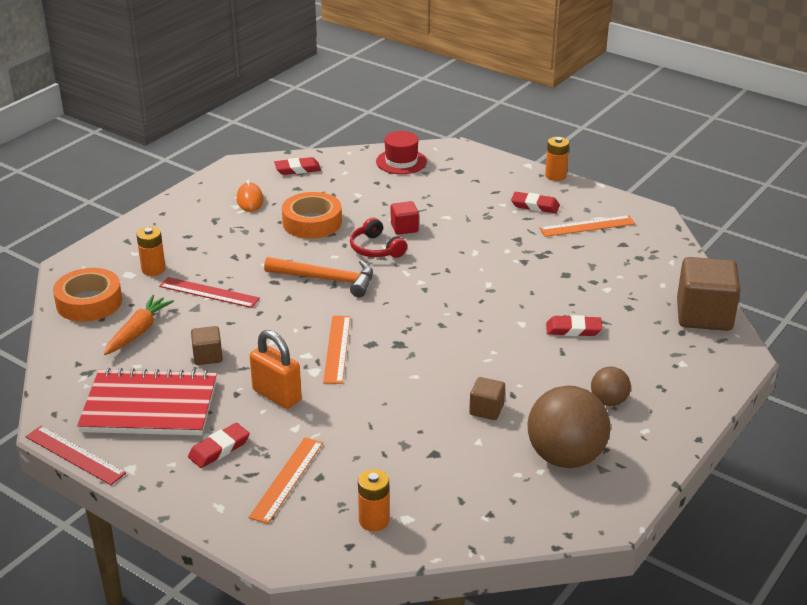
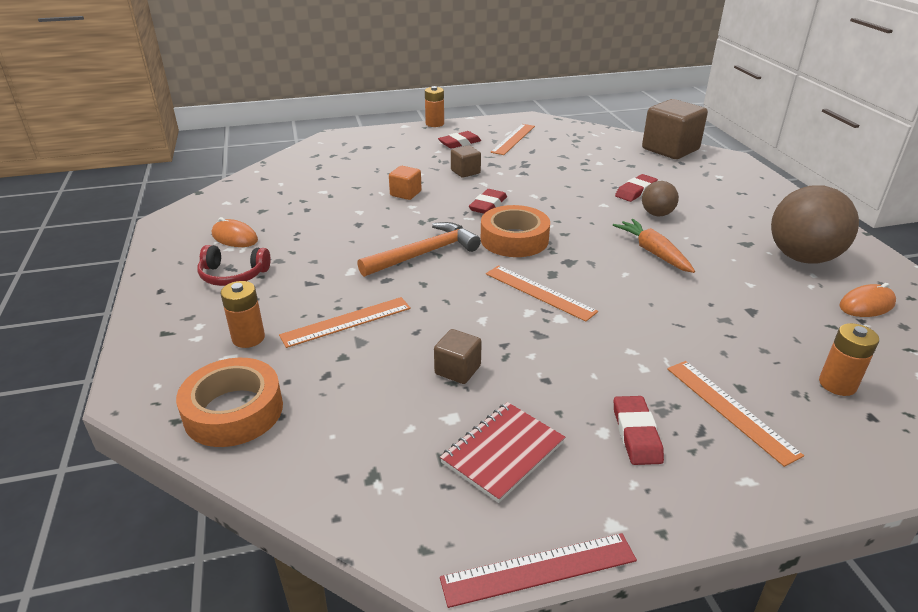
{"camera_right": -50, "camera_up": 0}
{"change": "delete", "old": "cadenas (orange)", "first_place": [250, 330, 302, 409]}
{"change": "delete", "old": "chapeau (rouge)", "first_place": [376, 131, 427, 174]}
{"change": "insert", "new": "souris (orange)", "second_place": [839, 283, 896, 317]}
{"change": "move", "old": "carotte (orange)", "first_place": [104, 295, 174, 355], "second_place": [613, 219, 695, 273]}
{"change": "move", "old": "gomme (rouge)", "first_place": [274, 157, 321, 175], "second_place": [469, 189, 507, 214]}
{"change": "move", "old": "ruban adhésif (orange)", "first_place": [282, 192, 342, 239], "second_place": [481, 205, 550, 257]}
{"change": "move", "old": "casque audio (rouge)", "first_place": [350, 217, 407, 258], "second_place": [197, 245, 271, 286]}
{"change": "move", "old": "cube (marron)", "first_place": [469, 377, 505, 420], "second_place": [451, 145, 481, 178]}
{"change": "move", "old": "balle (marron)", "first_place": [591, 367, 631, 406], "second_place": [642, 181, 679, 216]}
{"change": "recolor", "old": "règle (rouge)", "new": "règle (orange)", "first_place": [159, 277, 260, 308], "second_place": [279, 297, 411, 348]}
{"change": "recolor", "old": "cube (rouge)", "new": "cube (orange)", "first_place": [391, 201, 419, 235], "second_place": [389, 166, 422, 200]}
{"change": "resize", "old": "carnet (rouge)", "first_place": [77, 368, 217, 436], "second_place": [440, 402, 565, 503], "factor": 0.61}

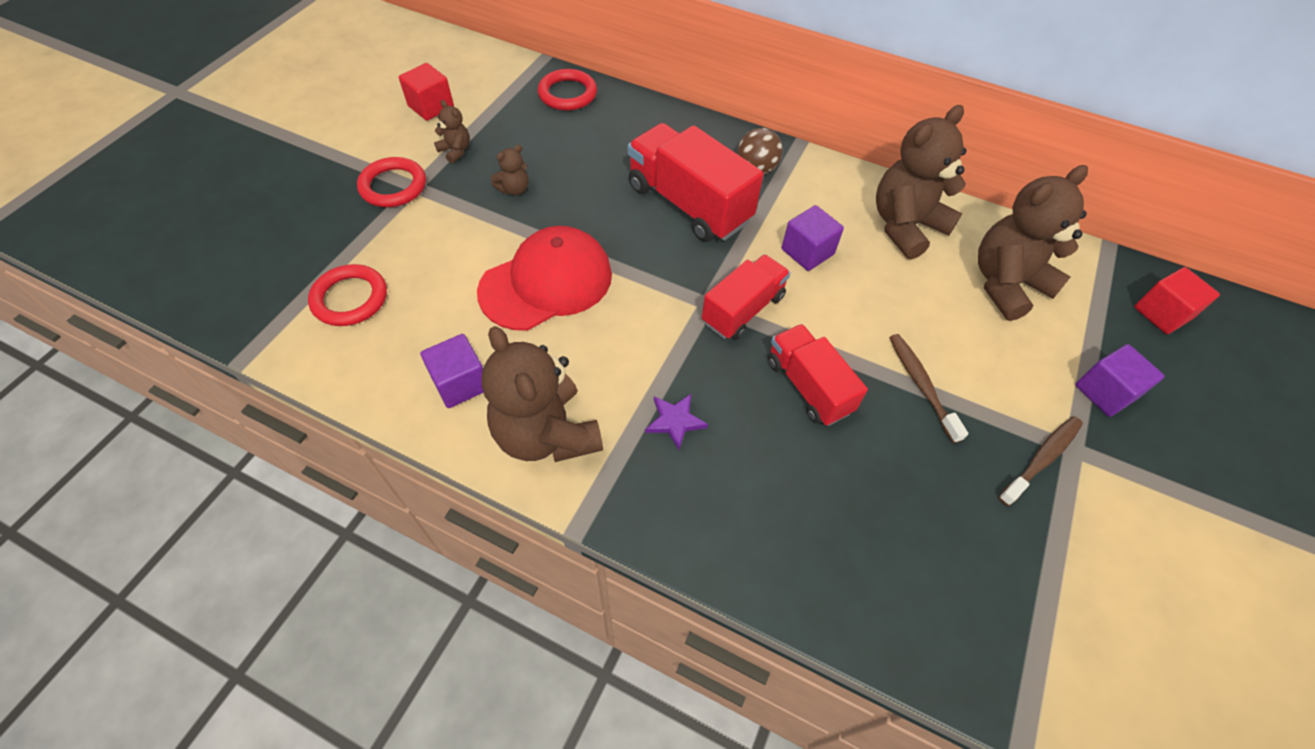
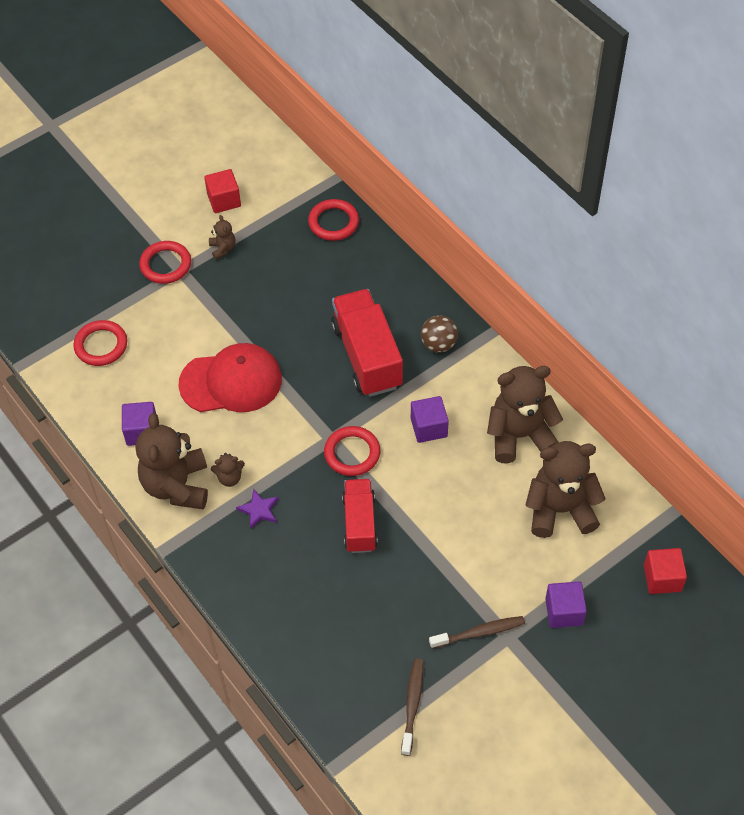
{"camera_right": 30, "camera_up": 0}
{"change": "move", "old": "ours en peluche (marron)", "first_place": [491, 145, 528, 195], "second_place": [211, 453, 245, 487]}
{"change": "move", "old": "brosse à dents (marron)", "first_place": [889, 334, 969, 443], "second_place": [401, 658, 423, 756]}
{"change": "replace", "old": "camion (rouge)", "new": "anneau (rouge)", "first_place": [702, 254, 791, 340], "second_place": [324, 426, 380, 476]}

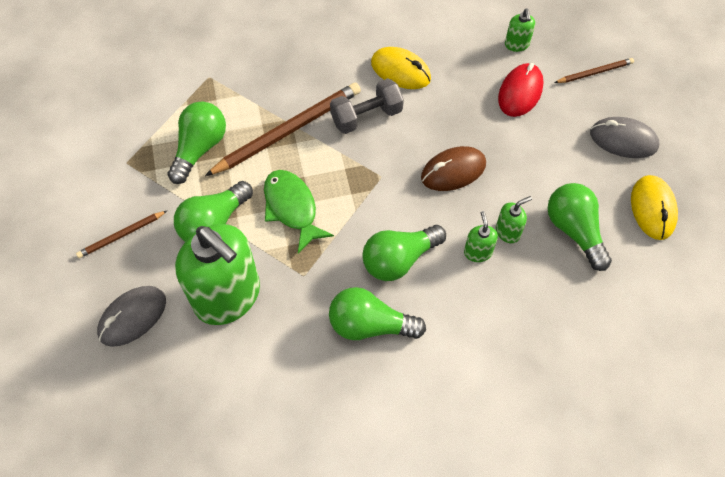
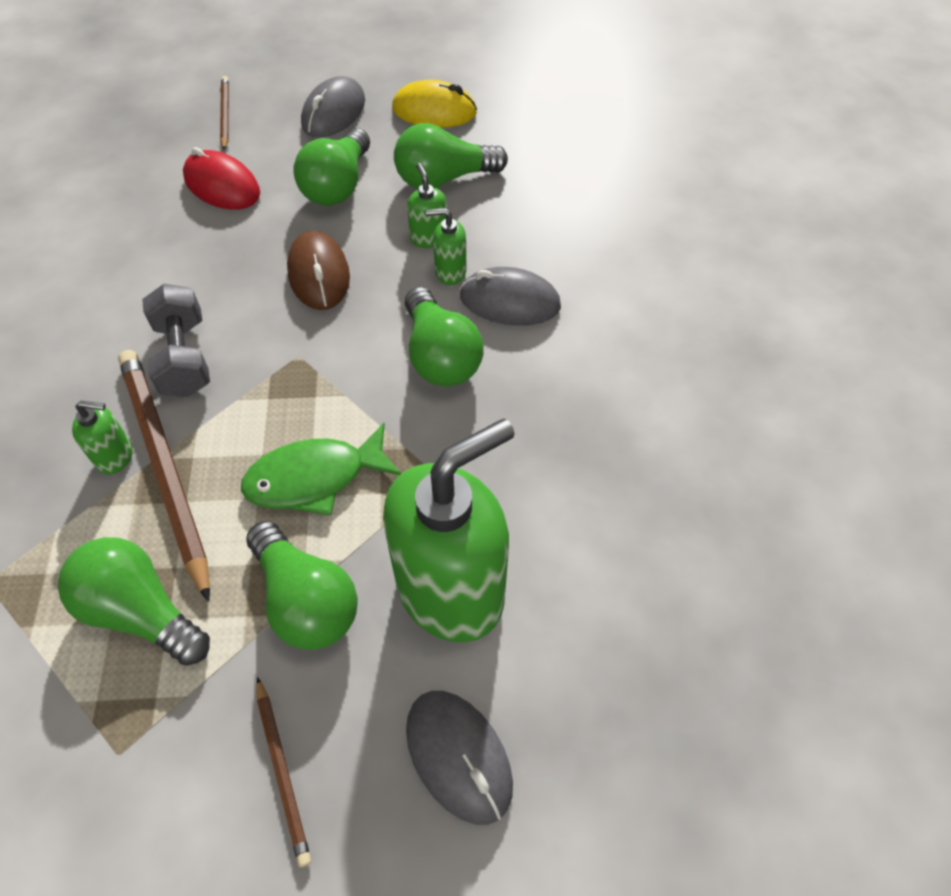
{"camera_right": -80, "camera_up": -5}
{"change": "delete", "old": "souris (jaune)", "first_place": [371, 47, 431, 89]}
{"change": "insert", "new": "souris (gris)", "second_place": [460, 267, 561, 326]}
{"change": "move", "old": "ampoule (vert)", "first_place": [329, 287, 426, 340], "second_place": [293, 128, 370, 206]}
{"change": "move", "old": "distributeur de savon (vert)", "first_place": [505, 8, 535, 52], "second_place": [72, 401, 133, 474]}

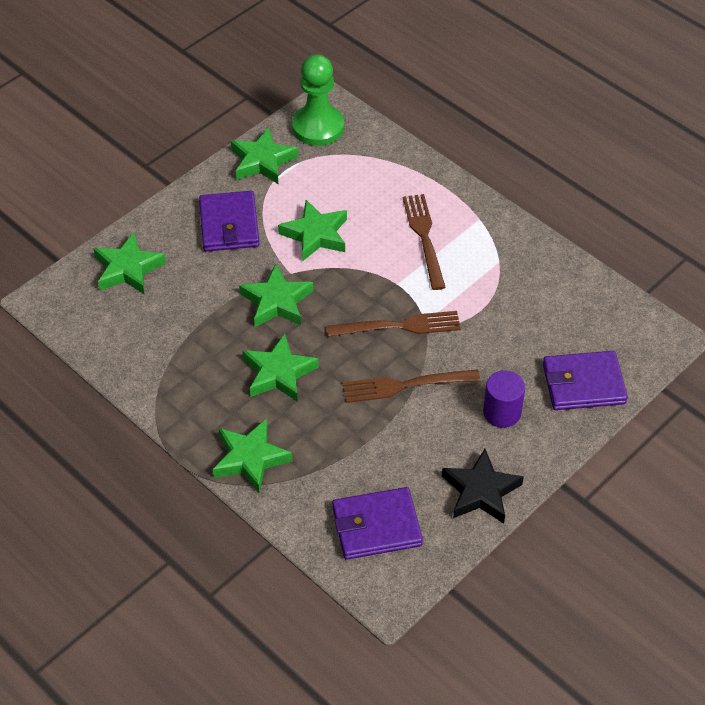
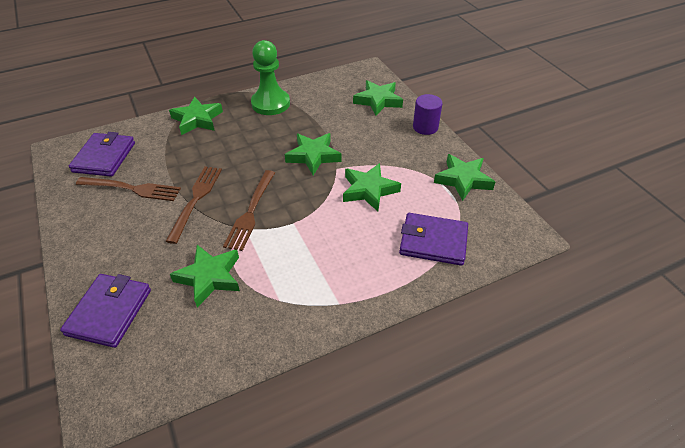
{"camera_right": 110, "camera_up": -5}
{"change": "delete", "old": "étoile (noir)", "first_place": [442, 449, 524, 524]}
{"change": "move", "old": "portefeuille (violet)", "first_place": [199, 191, 259, 251], "second_place": [399, 213, 468, 266]}
{"change": "move", "old": "étoile (vert)", "first_place": [243, 333, 319, 402], "second_place": [170, 245, 240, 308]}
{"change": "move", "old": "pion (vert)", "first_place": [292, 54, 344, 146], "second_place": [251, 40, 290, 115]}
{"change": "move", "old": "fourchette (marron)", "first_place": [403, 194, 446, 290], "second_place": [76, 177, 181, 201]}
{"change": "move", "old": "cylindre (violet)", "first_place": [483, 370, 525, 428], "second_place": [413, 94, 442, 135]}

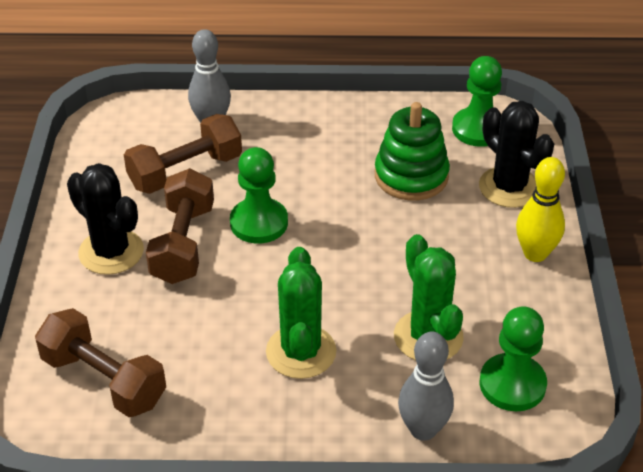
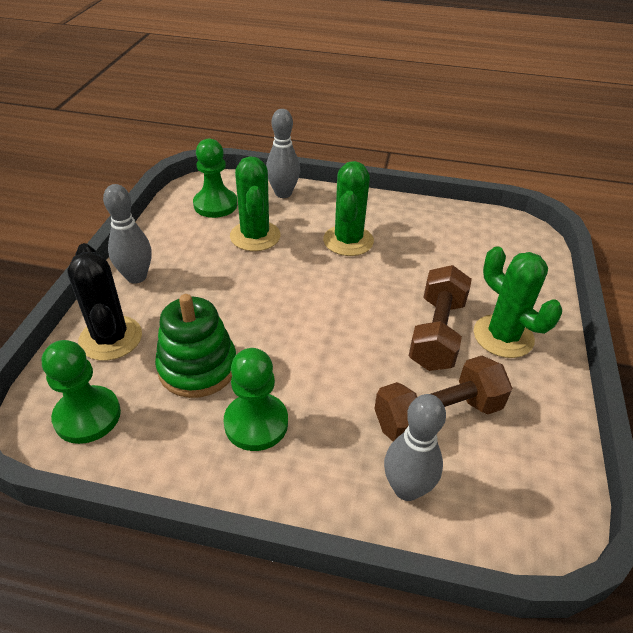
{"camera_right": -170, "camera_up": 0}
{"change": "delete", "old": "haltère (marron)", "first_place": [35, 308, 166, 417]}
{"change": "move", "old": "pion (vert)", "first_place": [230, 147, 288, 244], "second_place": [223, 348, 288, 451]}
{"change": "recolor", "old": "cactus (noir)", "new": "cactus (vert)", "first_place": [67, 163, 144, 275], "second_place": [474, 246, 562, 358]}
{"change": "recolor", "old": "quille (jaune)", "new": "quille (gris)", "first_place": [516, 157, 565, 262], "second_place": [103, 184, 152, 284]}

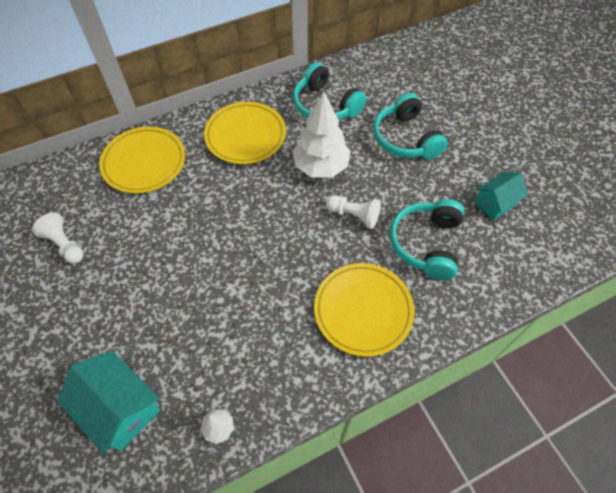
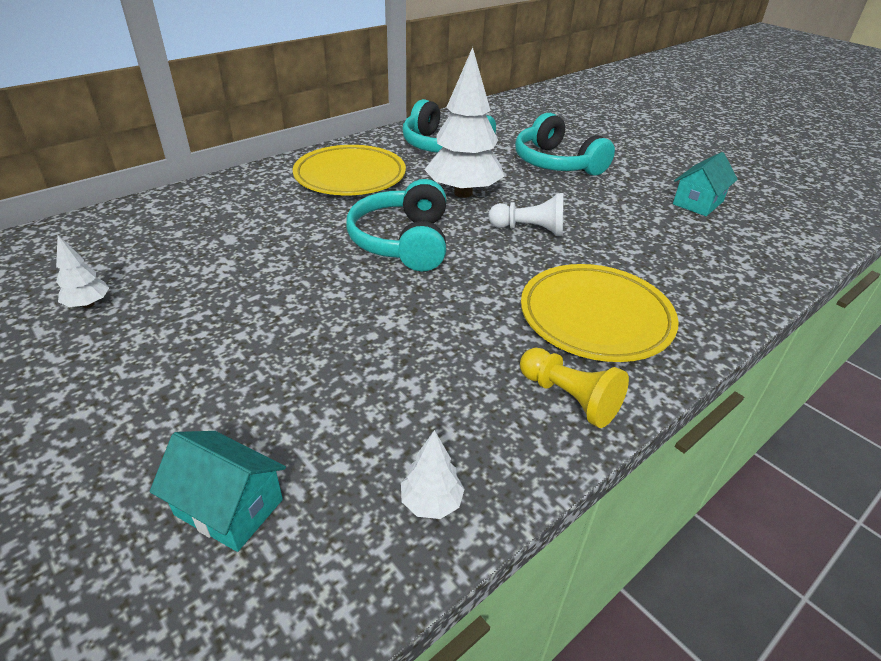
{"camera_right": -15, "camera_up": -20}
{"change": "delete", "old": "assiette (jaune)", "first_place": [99, 127, 185, 194]}
{"change": "insert", "new": "pion (jaune)", "second_place": [520, 348, 629, 428]}
{"change": "move", "old": "casque audio (turquoise)", "first_place": [390, 199, 464, 280], "second_place": [346, 179, 446, 272]}
{"change": "replace", "old": "pion (blanc)", "new": "arbre (blanc)", "first_place": [32, 212, 84, 264], "second_place": [56, 235, 109, 308]}
{"change": "resize", "old": "maison (turquoise)", "first_place": [57, 351, 161, 454], "second_place": [150, 431, 286, 552], "factor": 0.65}

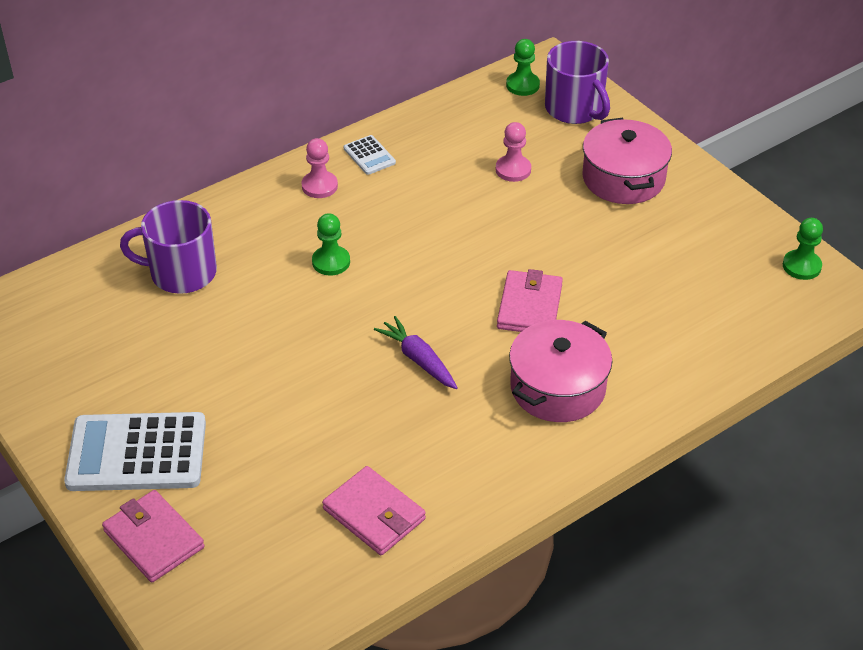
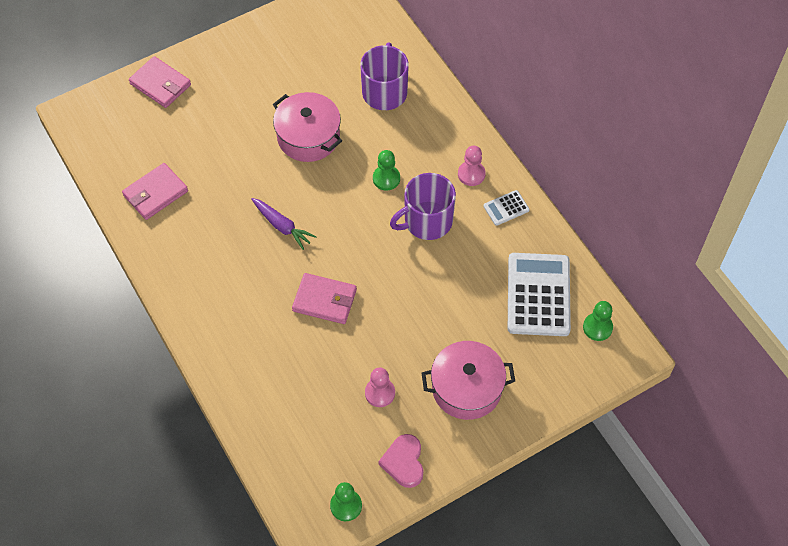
{"camera_right": 95, "camera_up": 15}
{"change": "insert", "new": "cœur (rose)", "second_place": [379, 434, 424, 488]}
{"change": "move", "old": "calculatrice (blanc)", "first_place": [64, 412, 206, 491], "second_place": [508, 253, 571, 336]}
{"change": "move", "old": "pion (rose)", "first_place": [496, 122, 531, 182], "second_place": [365, 367, 395, 407]}
{"change": "move", "old": "marmite (rose)", "first_place": [509, 320, 613, 422], "second_place": [273, 92, 342, 162]}
{"change": "move", "old": "tasse (violet)", "first_place": [545, 41, 610, 124], "second_place": [390, 173, 456, 240]}
{"change": "rotate", "old": "portefeuille (rose)", "first_place": [102, 490, 205, 582], "second_place": [129, 56, 191, 108], "degrees": 75}
{"change": "rotate", "old": "carotte (violet)", "first_place": [374, 316, 458, 389], "second_place": [252, 198, 317, 250], "degrees": 75}

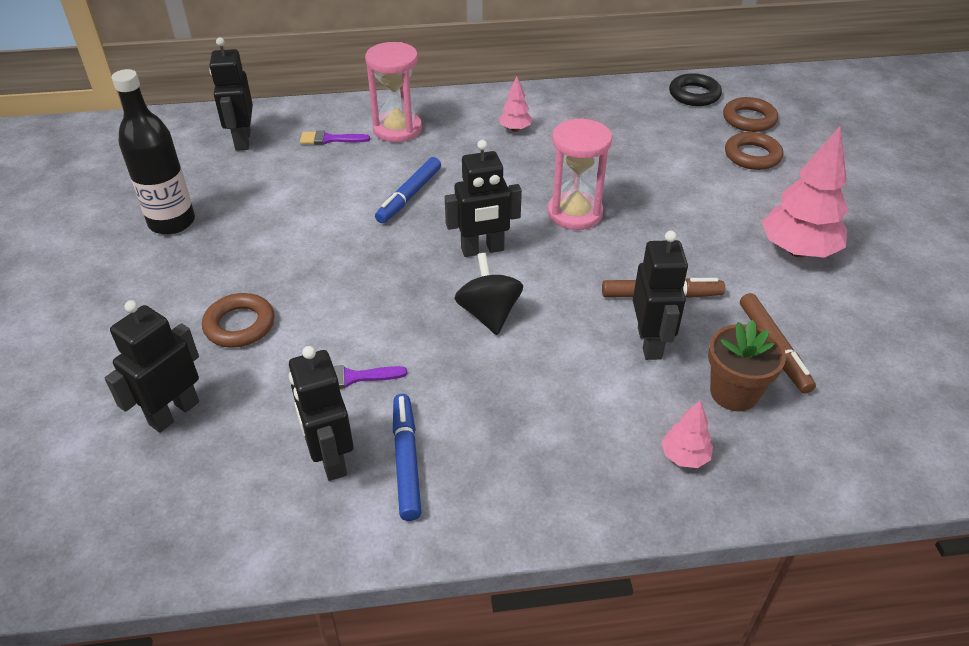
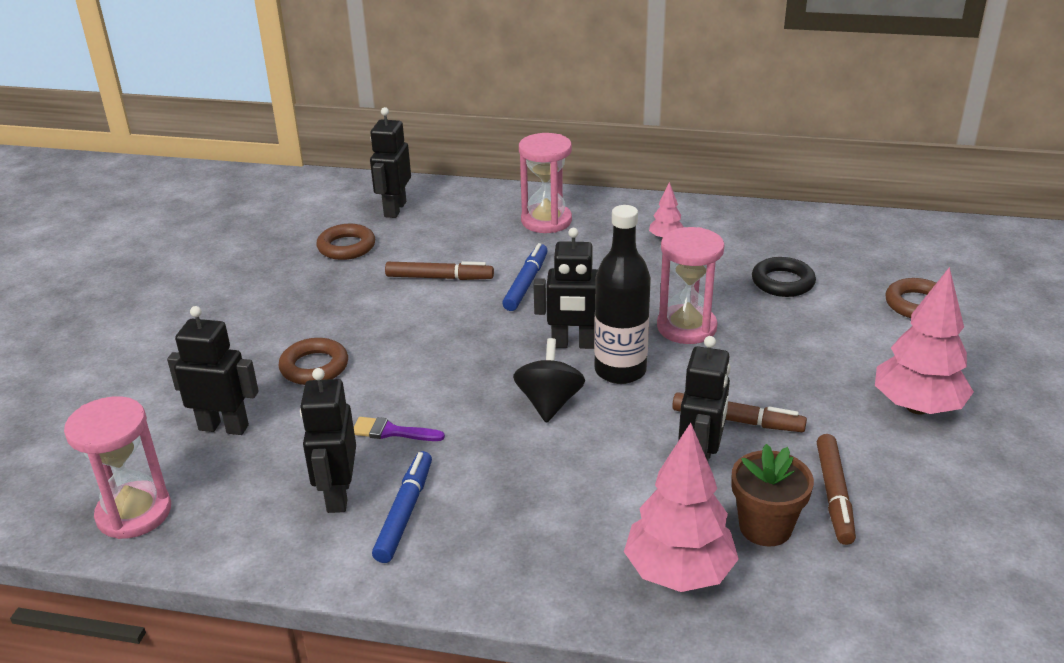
{"camera_right": 20, "camera_up": -10}
{"change": "delete", "old": "pinceau (violet)", "first_place": [300, 131, 370, 145]}
{"change": "insert", "new": "sablier (rose)", "second_place": [64, 396, 171, 539]}
{"change": "insert", "new": "feutre (marron)", "second_place": [385, 261, 494, 280]}
{"change": "move", "old": "bouteille (noir)", "first_place": [112, 69, 195, 235], "second_place": [594, 205, 651, 384]}
{"change": "move", "old": "anneau (noir)", "first_place": [669, 73, 722, 106], "second_place": [752, 257, 816, 297]}
{"change": "move", "old": "anneau (marron)", "first_place": [723, 97, 778, 132], "second_place": [316, 224, 375, 260]}
{"change": "rotate", "old": "robot (noir)", "first_place": [105, 300, 199, 433], "second_place": [167, 306, 259, 435], "degrees": 45}
{"change": "rotate", "old": "feutre (bleu)", "first_place": [375, 157, 441, 223], "second_place": [502, 243, 548, 311], "degrees": 150}
{"change": "resize", "old": "arbre (rose)", "first_place": [662, 400, 713, 468], "second_place": [624, 423, 739, 592], "factor": 2.05}

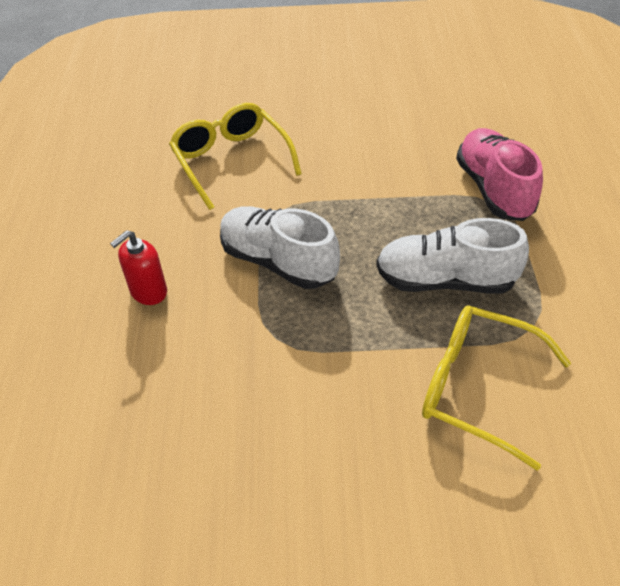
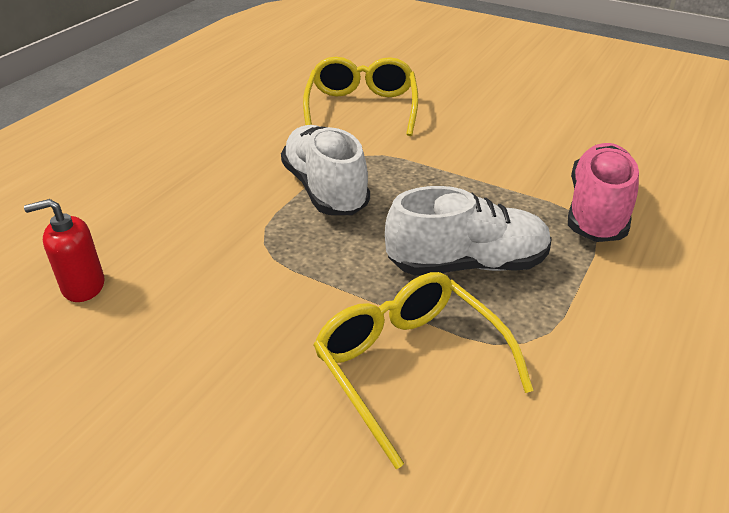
{"camera_right": 30, "camera_up": -10}
{"change": "move", "old": "distributeur de savon (rouge)", "first_place": [110, 230, 167, 305], "second_place": [24, 199, 104, 302]}
{"change": "rotate", "old": "chaussure (blanc)", "first_place": [376, 218, 529, 293], "second_place": [385, 186, 552, 276], "degrees": 135}

